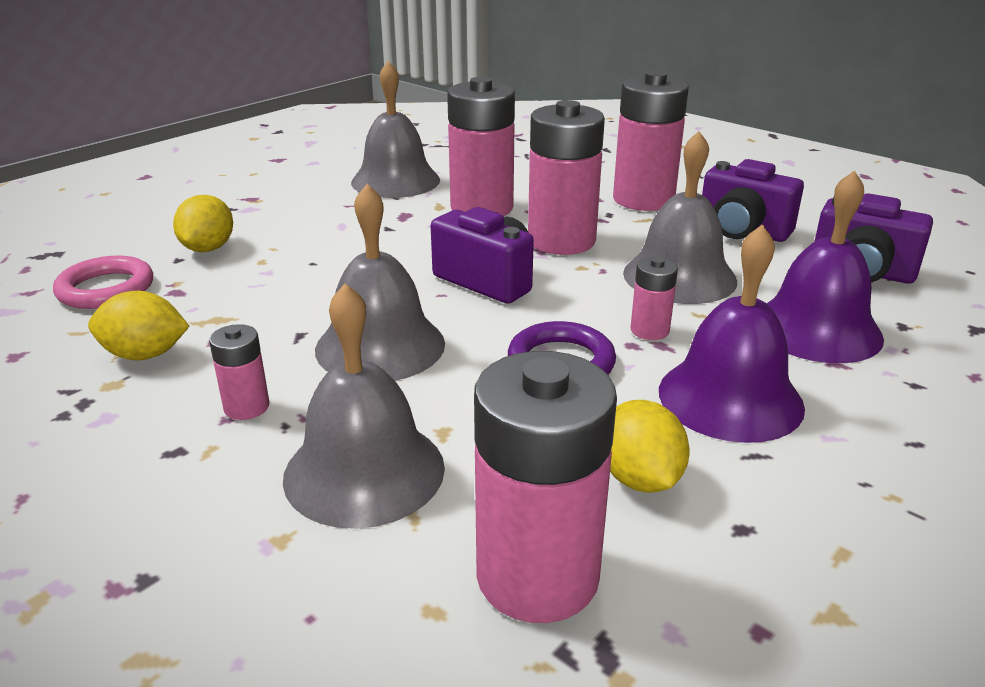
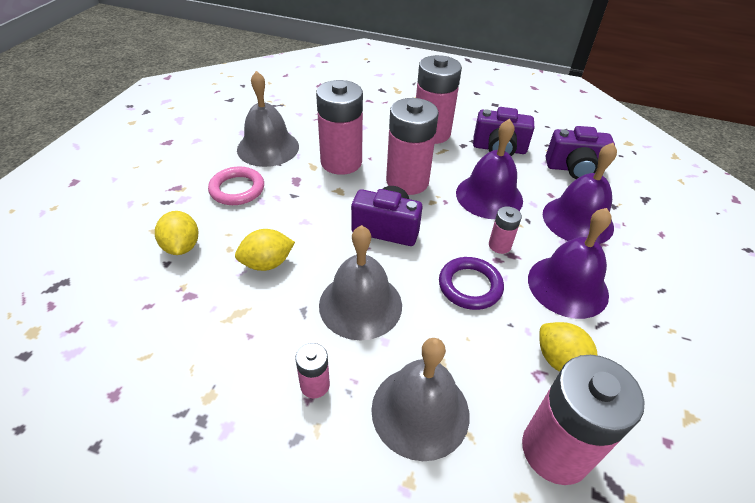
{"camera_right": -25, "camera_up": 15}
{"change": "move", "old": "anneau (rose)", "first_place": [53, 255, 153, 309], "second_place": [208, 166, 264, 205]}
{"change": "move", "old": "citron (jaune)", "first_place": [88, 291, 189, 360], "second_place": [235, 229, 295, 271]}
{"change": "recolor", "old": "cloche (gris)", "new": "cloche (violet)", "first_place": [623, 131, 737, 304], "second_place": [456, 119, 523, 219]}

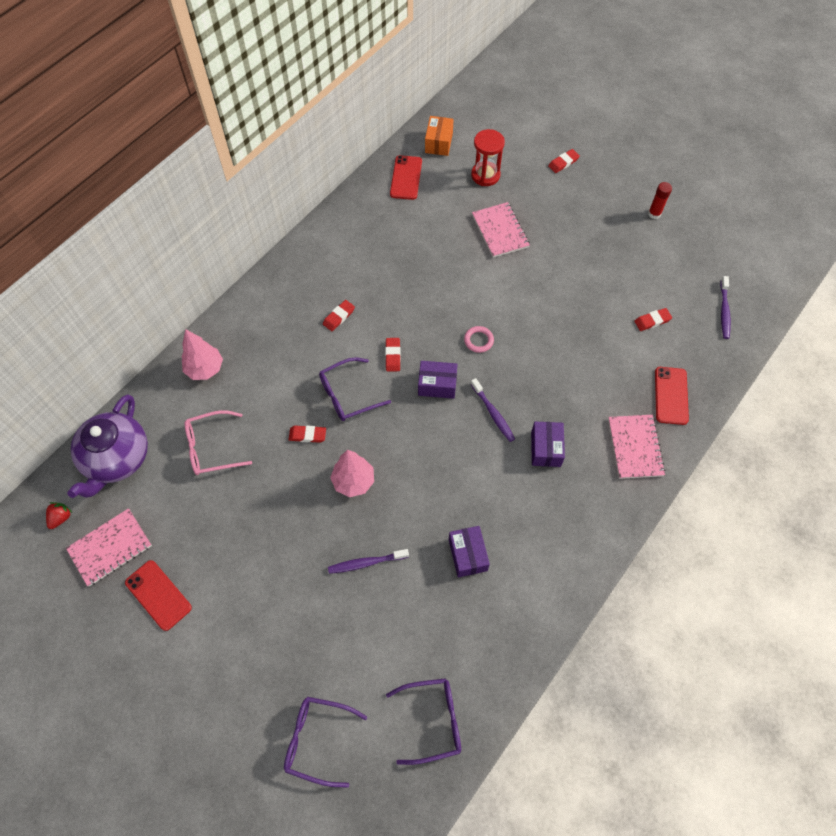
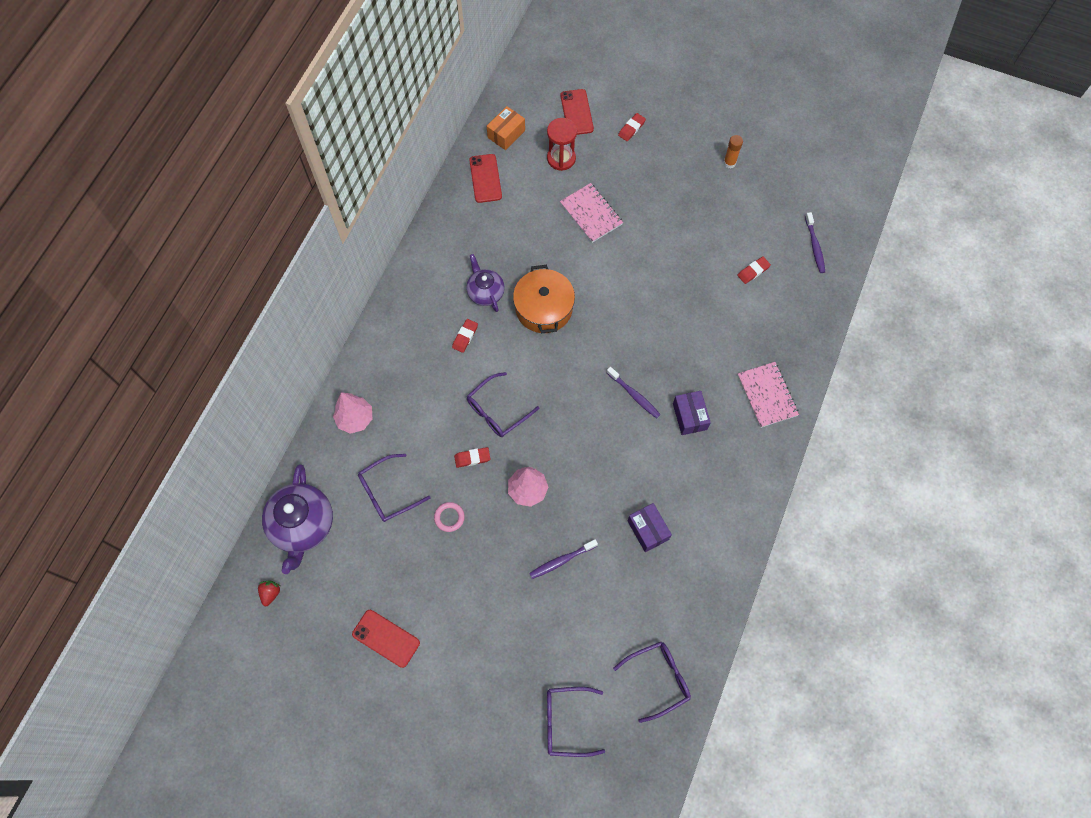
{"camera_right": -15, "camera_up": 5}
{"change": "delete", "old": "carnet (rose)", "first_place": [66, 508, 152, 587]}
{"change": "delete", "old": "gomme (rouge)", "first_place": [385, 338, 401, 372]}
{"change": "delete", "old": "boîte (violet)", "first_place": [418, 361, 458, 399]}
{"change": "insert", "new": "théière (violet)", "second_place": [466, 254, 505, 312]}
{"change": "insert", "new": "marmite (orange)", "second_place": [513, 265, 575, 333]}
{"change": "move", "old": "anneau (rose)", "first_place": [464, 326, 494, 353], "second_place": [434, 502, 465, 532]}
{"change": "move", "old": "téléphone (rouge)", "first_place": [655, 367, 689, 425], "second_place": [560, 89, 594, 135]}
{"change": "recolor", "old": "lunettes (rose)", "new": "lunettes (violet)", "first_place": [185, 410, 252, 475], "second_place": [358, 454, 431, 522]}
{"change": "recolor", "old": "bâton de colle (rouge)", "new": "bâton de colle (orange)", "first_place": [648, 182, 672, 219], "second_place": [724, 135, 743, 168]}
{"change": "rotate", "old": "boîte (orange)", "first_place": [425, 116, 454, 156], "second_place": [487, 106, 525, 150], "degrees": 45}

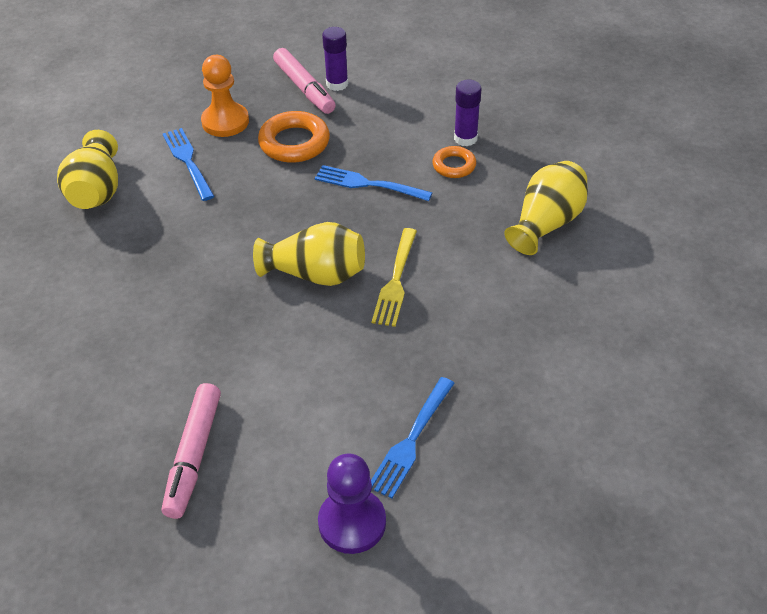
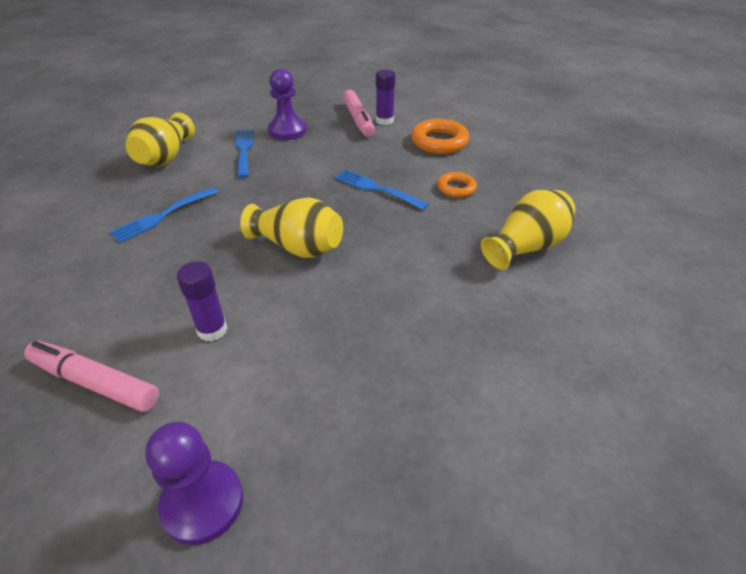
{"camera_right": 15, "camera_up": -5}
{"change": "delete", "old": "fourchette (jaune)", "first_place": [372, 228, 417, 327]}
{"change": "move", "old": "anneau (orange)", "first_place": [258, 111, 330, 163], "second_place": [411, 119, 469, 154]}
{"change": "move", "old": "fourchette (bleu)", "first_place": [371, 377, 455, 499], "second_place": [110, 187, 218, 243]}
{"change": "move", "old": "bâton de colle (violet)", "first_place": [454, 80, 481, 146], "second_place": [177, 262, 227, 341]}
{"change": "recolor", "old": "pion (orange)", "new": "pion (violet)", "first_place": [201, 55, 249, 137], "second_place": [268, 68, 306, 140]}
{"change": "rotate", "old": "feutre (rose)", "first_place": [162, 383, 221, 519], "second_place": [24, 341, 159, 412], "degrees": 90}

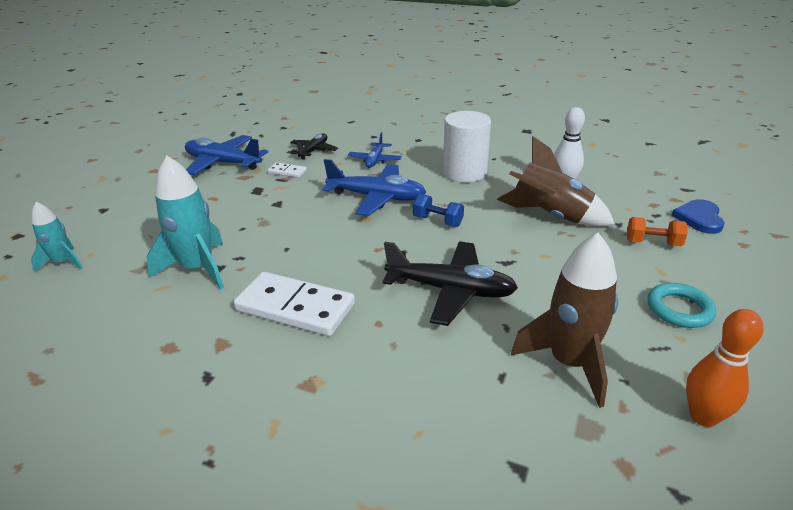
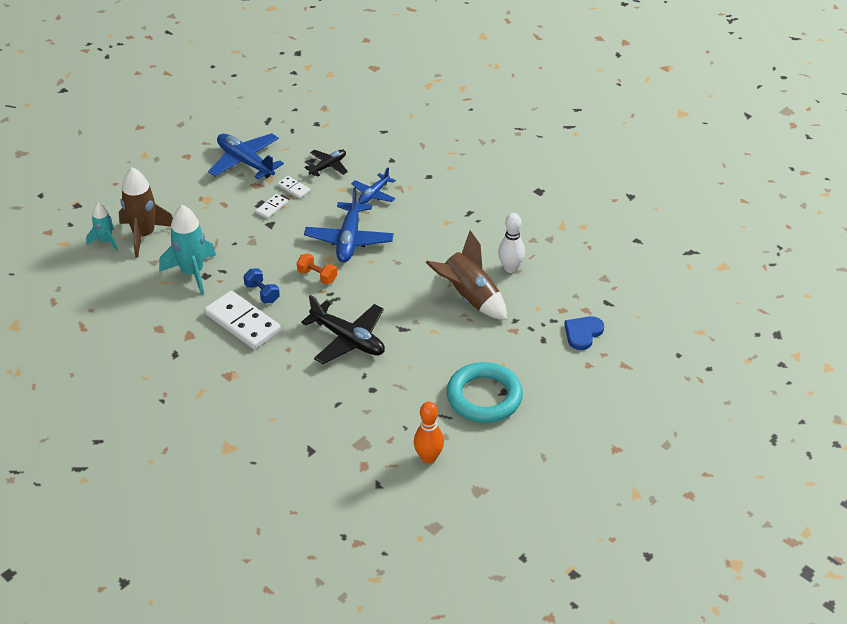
{"camera_right": 20, "camera_up": 10}
{"change": "delete", "old": "cylindre (blanc)", "first_place": [443, 111, 491, 182]}
{"change": "insert", "new": "domino (blanc)", "second_place": [256, 194, 288, 219]}
{"change": "move", "old": "haltère (bleu)", "first_place": [413, 194, 464, 227], "second_place": [243, 269, 280, 303]}
{"change": "move", "old": "fusée (marron)", "first_place": [511, 233, 618, 408], "second_place": [119, 167, 173, 258]}
{"change": "move", "old": "haltère (orange)", "first_place": [627, 217, 687, 247], "second_place": [297, 253, 337, 284]}
{"change": "rotate", "old": "avion (bleu)", "first_place": [322, 159, 426, 216], "second_place": [304, 187, 394, 262], "degrees": 60}
{"change": "resize", "old": "anneau (turquoise)", "first_place": [647, 283, 716, 328], "second_place": [446, 362, 523, 423], "factor": 1.73}

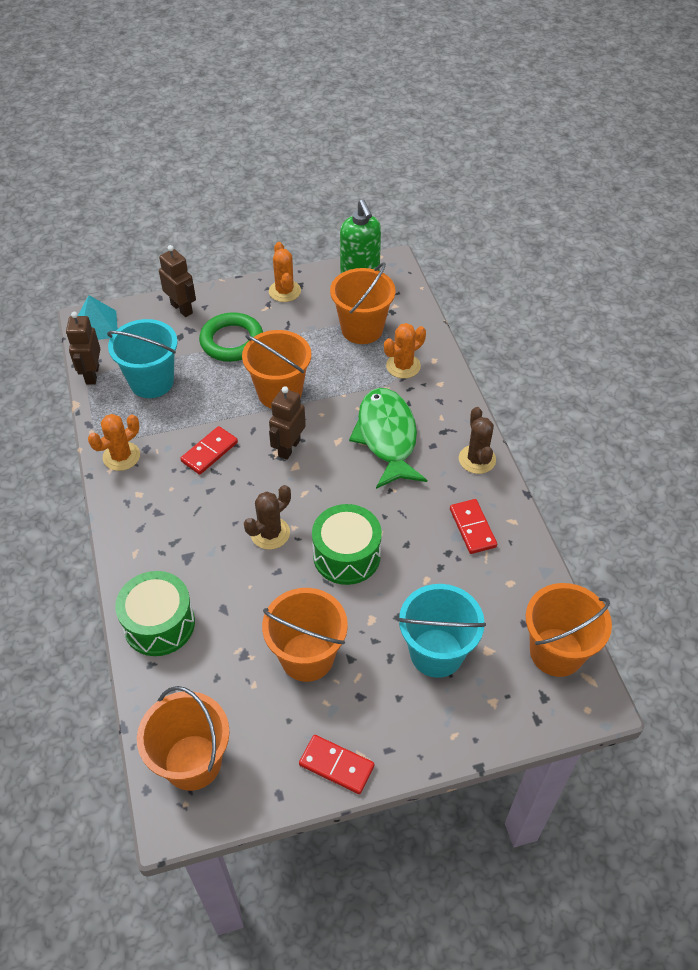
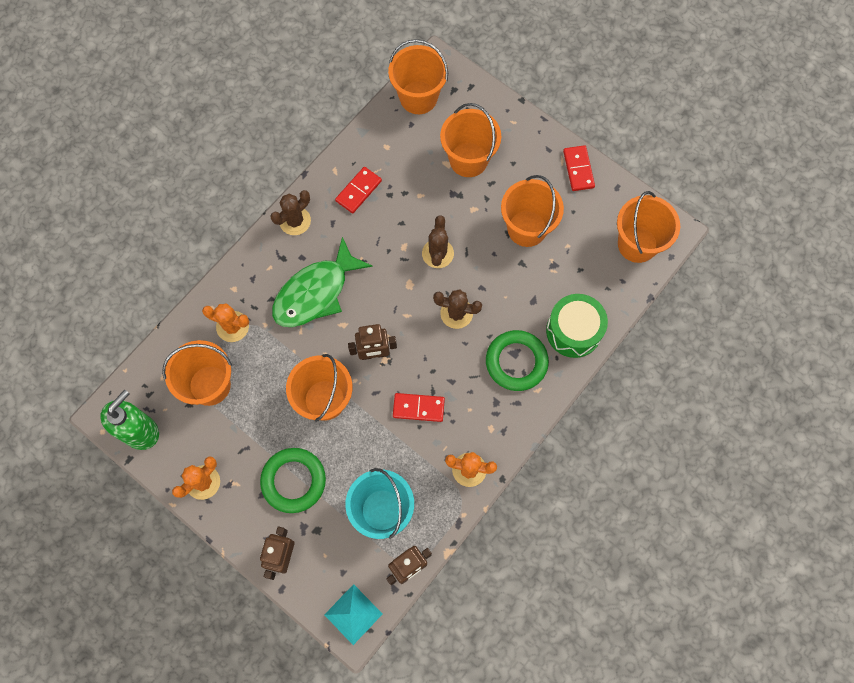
{"camera_right": -125, "camera_up": 20}
{"change": "insert", "new": "anneau (vert)", "second_place": [486, 330, 549, 391]}
{"change": "replace", "old": "tambour (vert)", "new": "cactus (marron)", "first_place": [312, 504, 382, 585], "second_place": [422, 215, 454, 268]}
{"change": "recolor", "old": "seau (turquoise)", "new": "seau (orange)", "first_place": [397, 584, 486, 678], "second_place": [440, 103, 501, 177]}

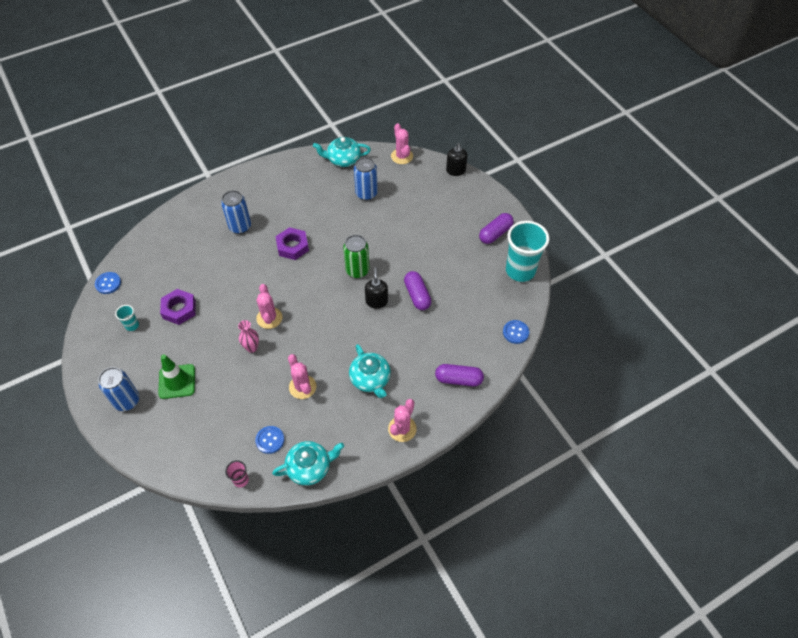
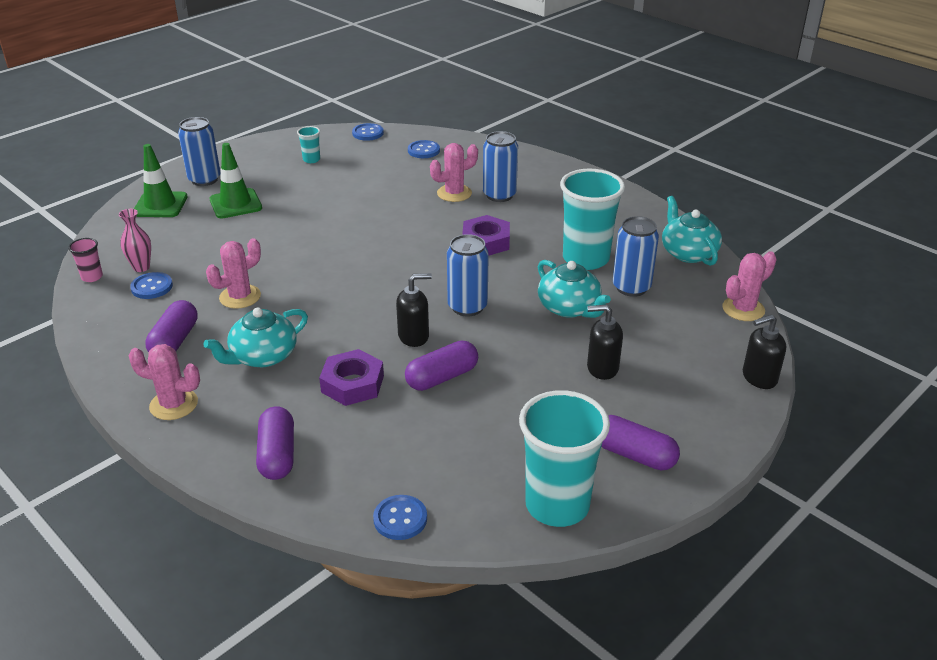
{"camera_right": 75, "camera_up": -20}
{"change": "insert", "new": "cône de chantier (vert)", "second_place": [134, 144, 188, 217]}
{"change": "insert", "new": "gélule (violet)", "second_place": [145, 300, 198, 352]}
{"change": "insert", "new": "bouton (bleu)", "second_place": [408, 140, 440, 158]}
{"change": "insert", "new": "gobelet (turquoise)", "second_place": [560, 169, 625, 270]}
{"change": "insert", "new": "distributeur de savon (noir)", "second_place": [587, 305, 623, 380]}
{"change": "move", "old": "écrou (violet)", "first_place": [160, 289, 196, 325], "second_place": [319, 349, 384, 406]}
{"change": "move", "old": "vase (rose)", "first_place": [238, 320, 259, 353], "second_place": [119, 209, 151, 272]}
{"change": "move", "old": "cactus (rose)", "first_place": [256, 284, 282, 329], "second_place": [430, 143, 478, 202]}
{"change": "move", "old": "théière (turquoise)", "first_place": [272, 441, 344, 485], "second_place": [538, 260, 611, 318]}
{"change": "recolor", "old": "canette (vert)", "new": "canette (bleu)", "first_place": [343, 235, 370, 278], "second_place": [447, 234, 489, 317]}

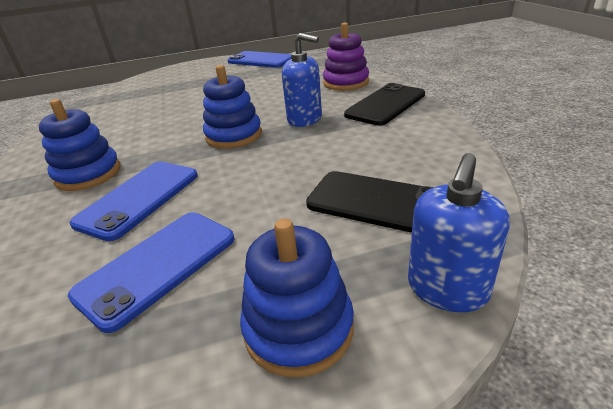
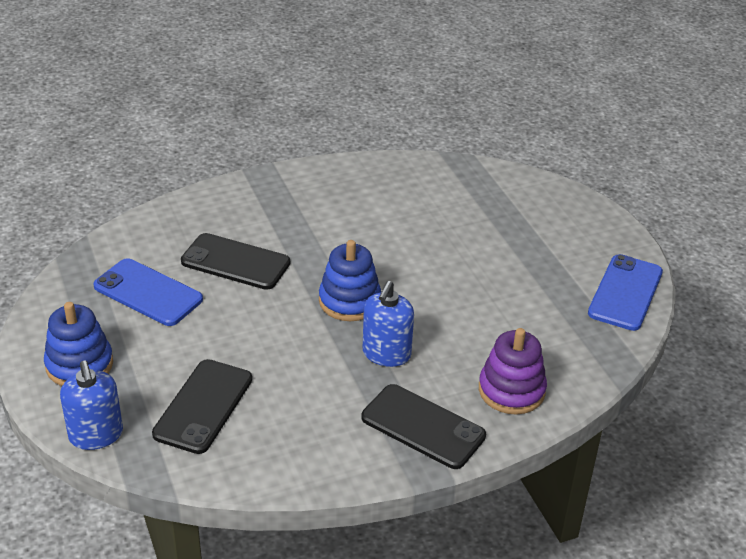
{"camera_right": 80, "camera_up": 5}
{"change": "delete", "old": "jouet à empiler (bleu)", "first_place": [39, 99, 121, 191]}
{"change": "recolor", "old": "téléphone (bleu)", "new": "téléphone (noir)", "first_place": [70, 162, 198, 241], "second_place": [181, 233, 290, 290]}
{"change": "rotate", "old": "distributeur de savon (bleu)", "first_place": [408, 153, 510, 312], "second_place": [60, 361, 123, 450], "degrees": -135}

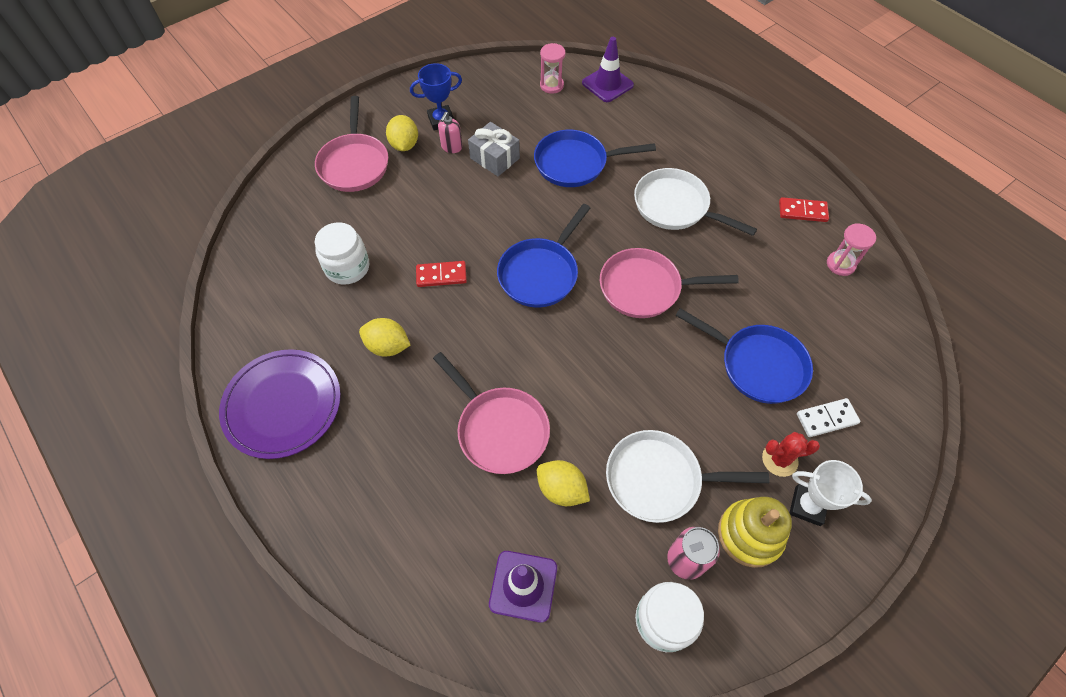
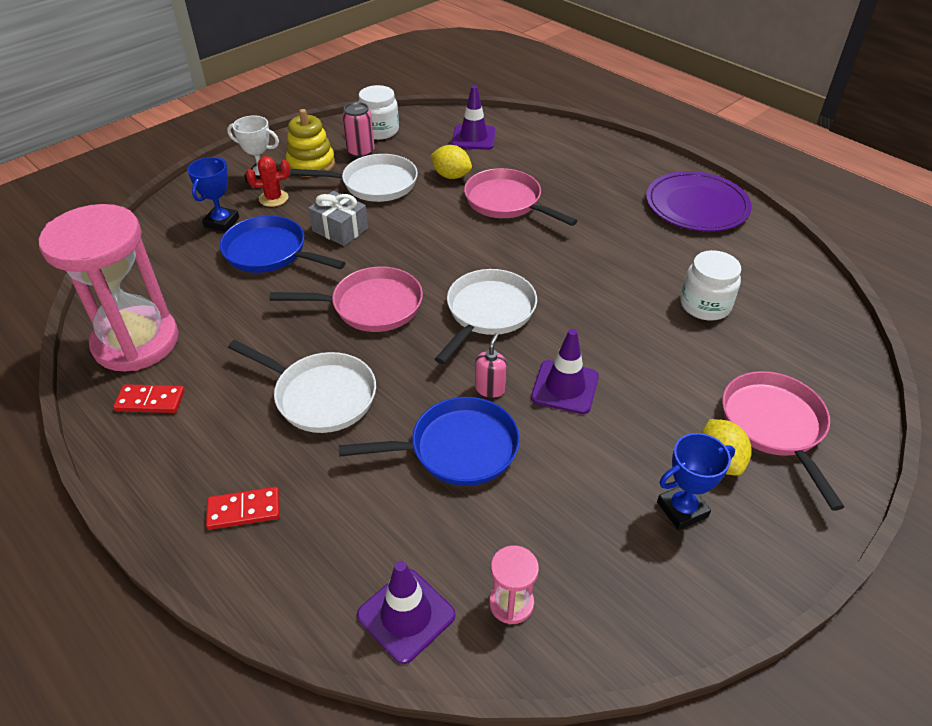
{"camera_right": 175, "camera_up": -15}
{"change": "delete", "old": "citron (jaune)", "first_place": [359, 318, 410, 357]}
{"change": "insert", "new": "cône de chantier (violet)", "second_place": [531, 329, 599, 414]}
{"change": "move", "old": "domino (rouge)", "first_place": [416, 261, 467, 287], "second_place": [206, 487, 280, 530]}
{"change": "move", "old": "distributeur de savon (rose)", "first_place": [438, 112, 462, 153], "second_place": [475, 334, 507, 398]}
{"change": "move", "old": "cadeau (gris)", "first_place": [468, 122, 520, 176], "second_place": [308, 191, 368, 246]}
{"change": "replace", "old": "domino (blanc)", "new": "trophée (bleu)", "first_place": [797, 398, 860, 437], "second_place": [187, 157, 239, 232]}
{"change": "recolor", "old": "poêle (bleu)", "new": "poêle (blanc)", "first_place": [497, 204, 590, 308], "second_place": [435, 269, 537, 364]}
{"change": "resize", "old": "sablier (rose)", "first_place": [827, 223, 876, 276], "second_place": [39, 204, 179, 372], "factor": 2.47}

